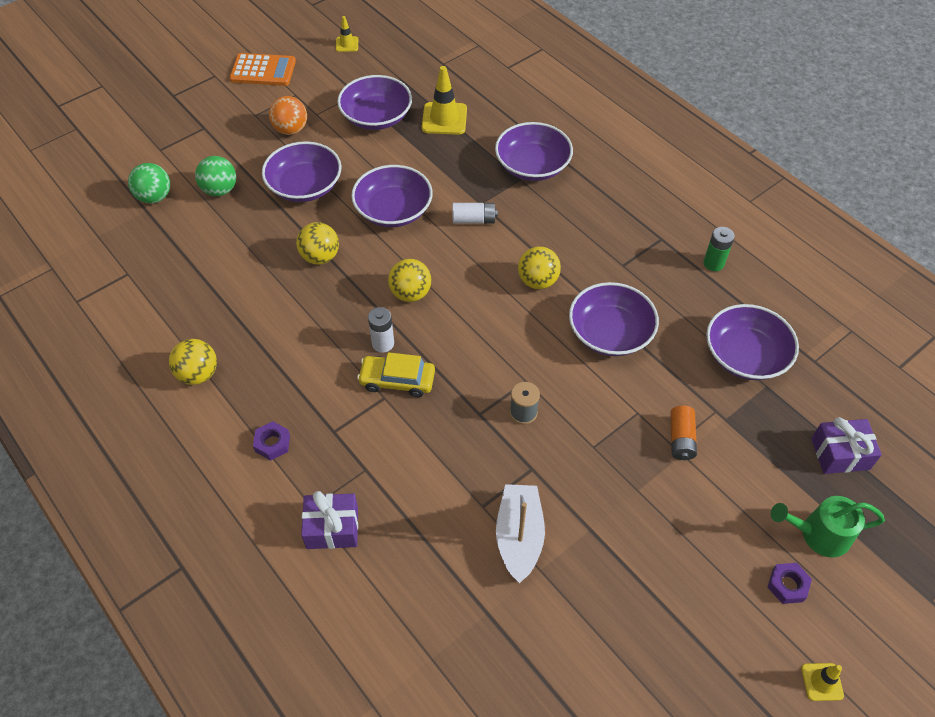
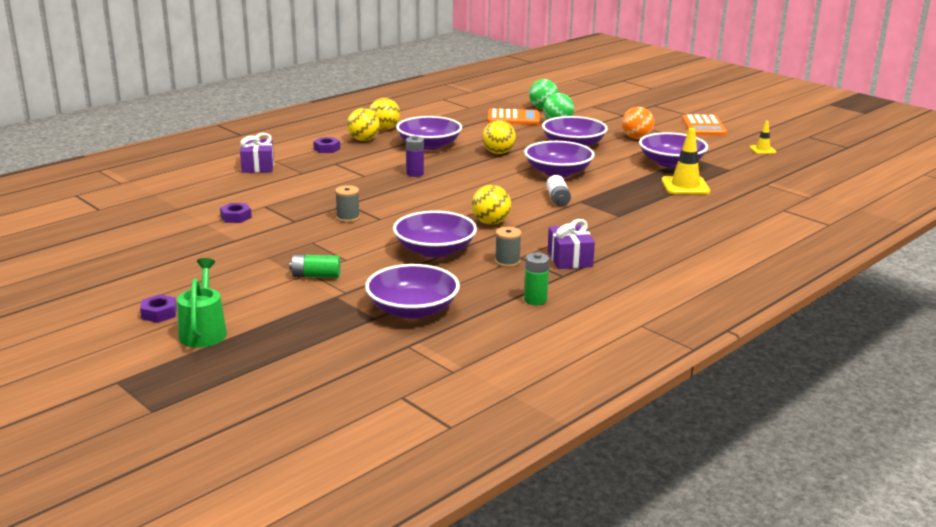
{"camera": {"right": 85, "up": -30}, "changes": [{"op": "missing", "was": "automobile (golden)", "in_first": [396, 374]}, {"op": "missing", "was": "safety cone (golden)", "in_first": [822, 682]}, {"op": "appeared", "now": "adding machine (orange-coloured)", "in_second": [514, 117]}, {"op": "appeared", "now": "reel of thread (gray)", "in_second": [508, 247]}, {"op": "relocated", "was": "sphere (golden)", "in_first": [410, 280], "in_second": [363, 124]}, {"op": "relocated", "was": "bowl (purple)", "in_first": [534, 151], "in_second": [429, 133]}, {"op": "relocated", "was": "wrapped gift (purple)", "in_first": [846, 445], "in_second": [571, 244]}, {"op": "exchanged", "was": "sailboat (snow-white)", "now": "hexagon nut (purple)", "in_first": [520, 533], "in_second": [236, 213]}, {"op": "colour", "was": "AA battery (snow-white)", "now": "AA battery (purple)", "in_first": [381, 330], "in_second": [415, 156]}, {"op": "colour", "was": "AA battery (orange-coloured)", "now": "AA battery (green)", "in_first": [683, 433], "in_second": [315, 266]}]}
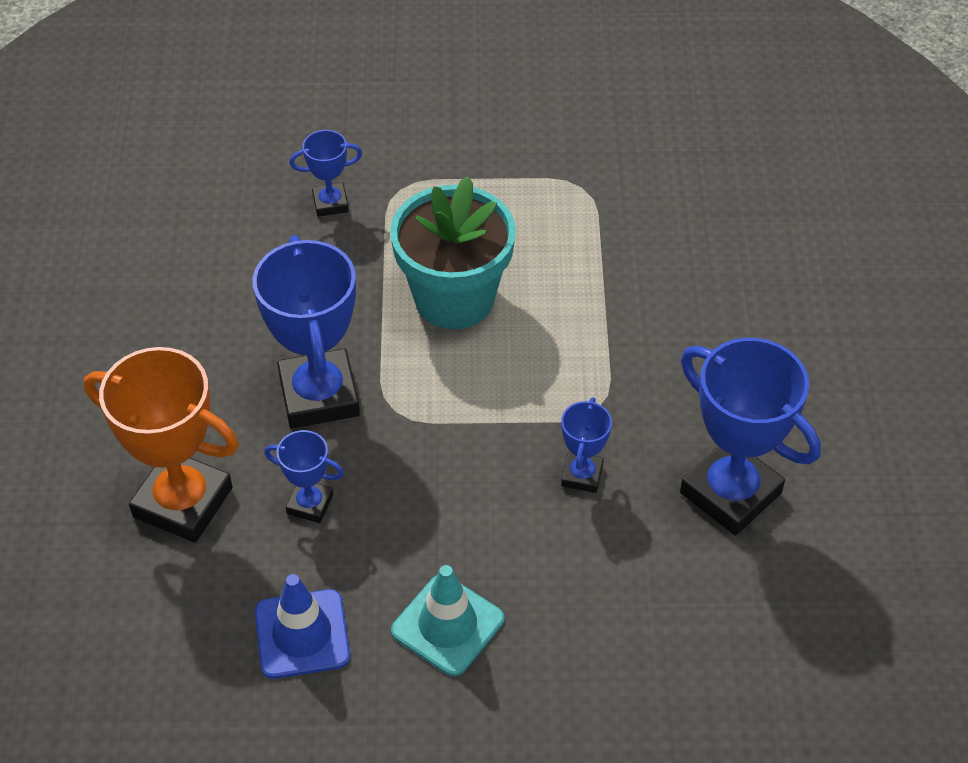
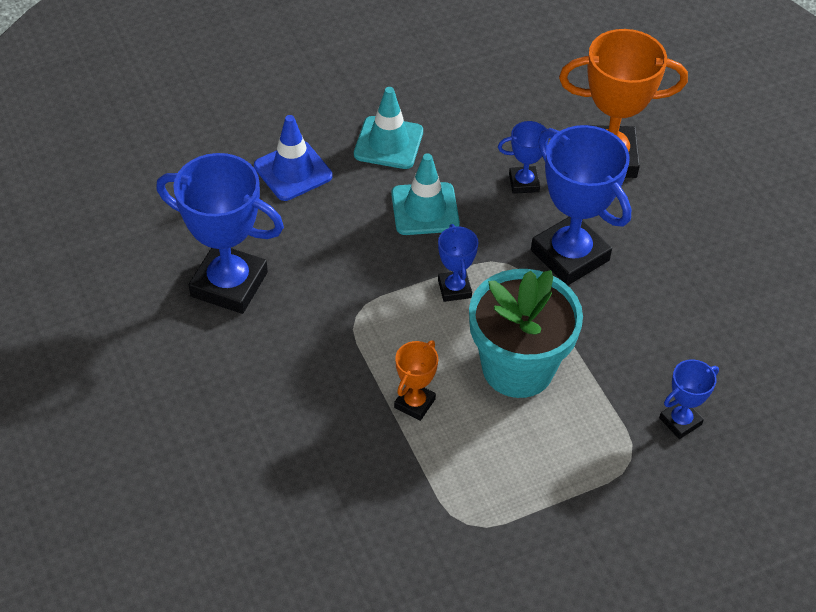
{"camera": {"right": 155, "up": 0}, "changes": [{"op": "appeared", "now": "safety cone (turquoise)", "in_second": [425, 194]}, {"op": "appeared", "now": "prize cup (orange-coloured)", "in_second": [416, 381]}, {"op": "relocated", "was": "safety cone (cobalt)", "in_first": [302, 626], "in_second": [293, 158]}, {"op": "relocated", "was": "prize cup (cobalt)", "in_first": [586, 445], "in_second": [458, 263]}]}
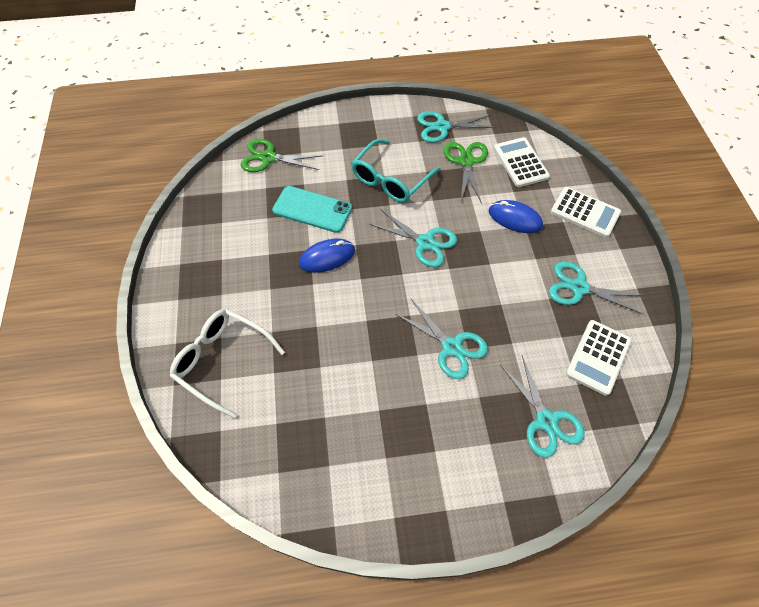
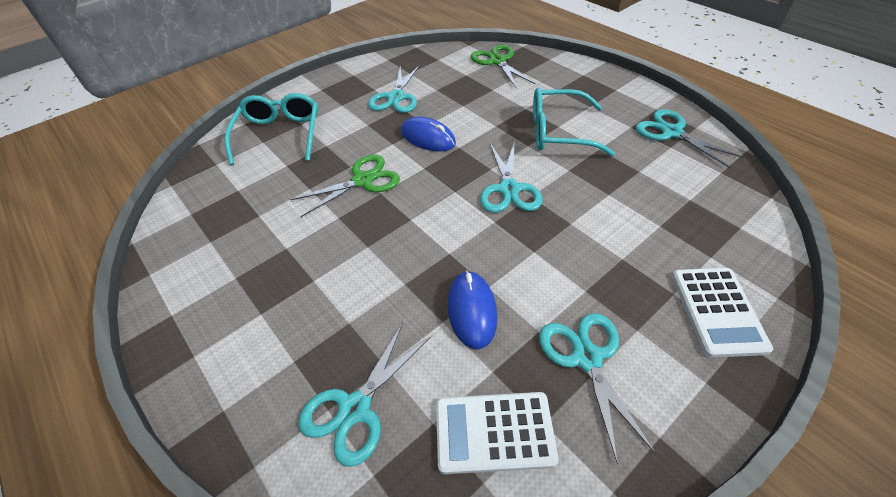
{"camera": {"right": 60, "up": -10}, "changes": [{"op": "missing", "was": "mobile phone (turquoise)", "in_first": [312, 209]}, {"op": "missing", "was": "adding machine (snow-white)", "in_first": [522, 162]}, {"op": "relocated", "was": "pair of scissors (turquoise)", "in_first": [441, 339], "in_second": [394, 89]}, {"op": "relocated", "was": "pair of scissors (green)", "in_first": [466, 173], "in_second": [345, 185]}, {"op": "relocated", "was": "PC mouse (cobalt)", "in_first": [516, 216], "in_second": [473, 309]}, {"op": "colour", "was": "eyeglasses (snow-white)", "now": "eyeglasses (turquoise)", "in_first": [227, 363], "in_second": [271, 129]}]}
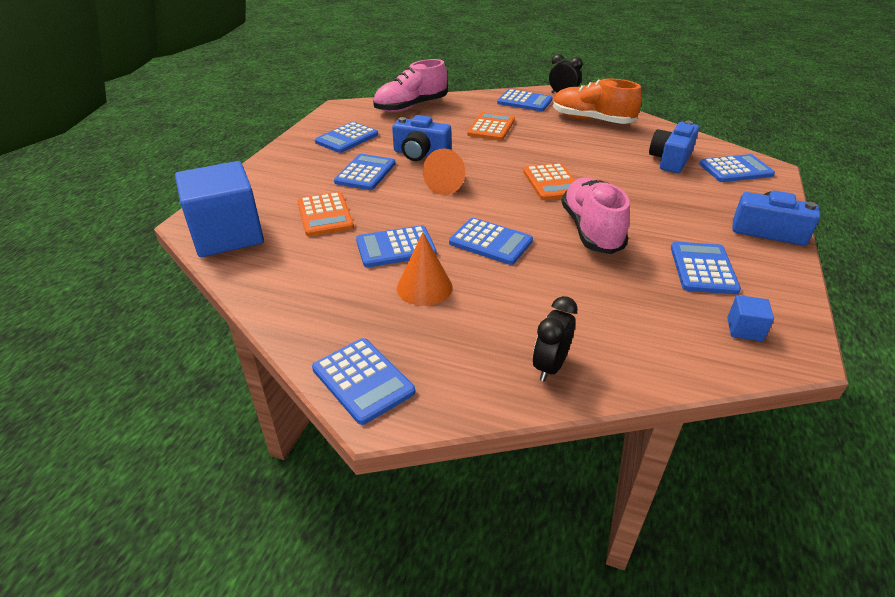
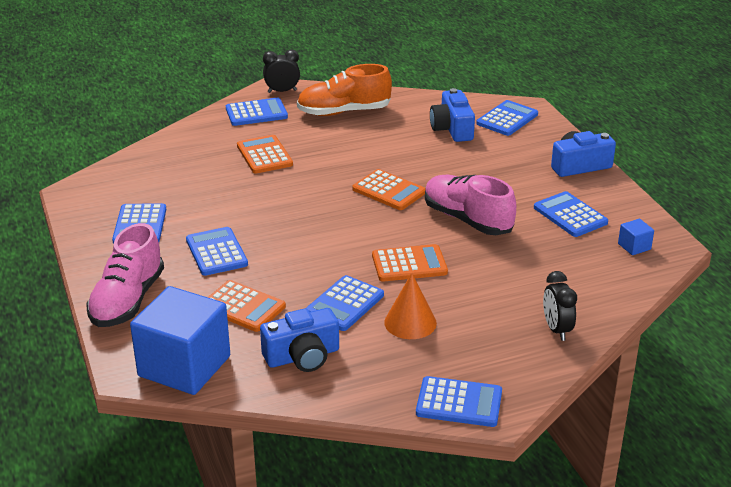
{"camera": {"right": -40, "up": -5}, "changes": [{"op": "missing", "was": "solid cone (orange-coloured)", "in_first": [444, 171]}, {"op": "relocated", "was": "shoe (rosy)", "in_first": [410, 85], "in_second": [125, 275]}, {"op": "relocated", "was": "photo camera (cobalt)", "in_first": [421, 138], "in_second": [299, 340]}, {"op": "colour", "was": "adding machine (cobalt)", "now": "adding machine (orange-coloured)", "in_first": [491, 241], "in_second": [410, 263]}]}
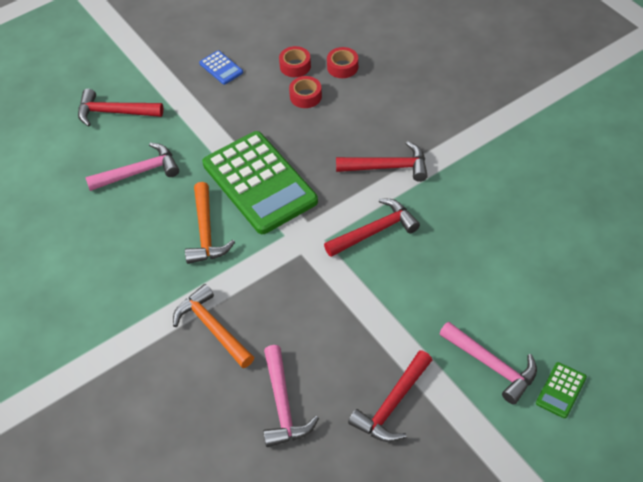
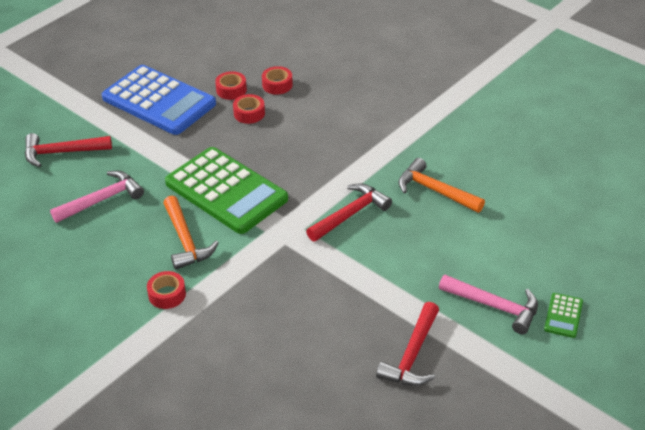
{"camera": {"right": -15, "up": -10}, "changes": [{"op": "missing", "was": "hammer (rosy)", "in_first": [291, 396]}, {"op": "missing", "was": "hammer (crimson)", "in_first": [382, 161]}, {"op": "appeared", "now": "tape (crimson)", "in_second": [166, 290]}, {"op": "relocated", "was": "hammer (orange-coloured)", "in_first": [213, 326], "in_second": [441, 185]}, {"op": "size", "was": "adding machine (cobalt)", "in_first": [221, 67], "in_second": [159, 100], "ratio": 2.48}]}
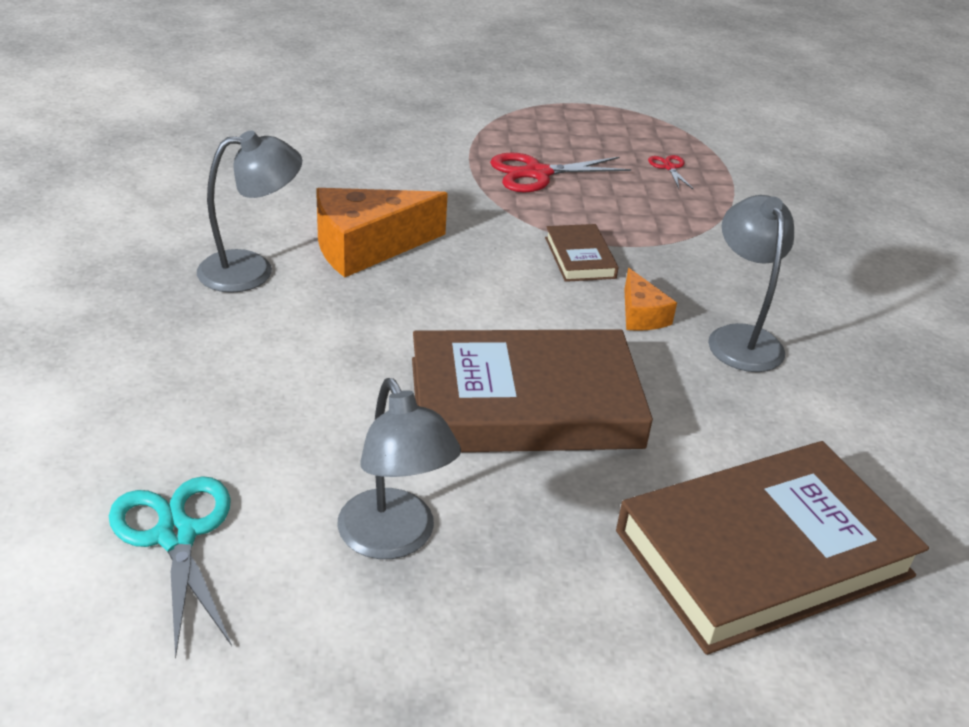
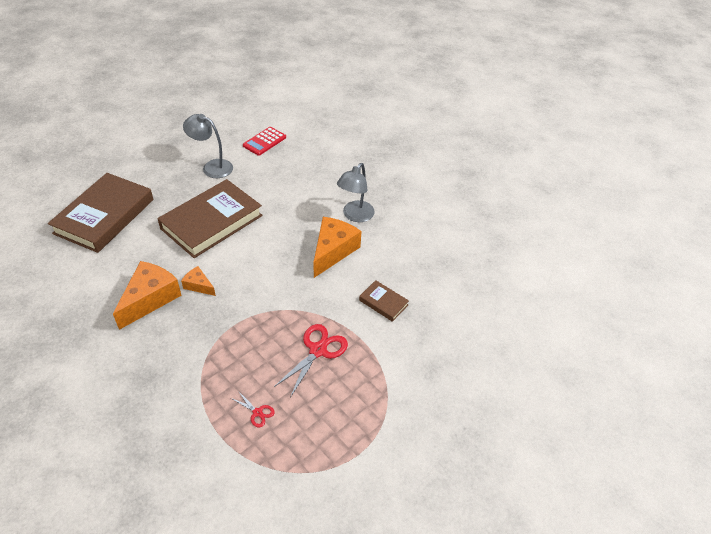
{"camera": {"right": 140, "up": 10}, "changes": [{"op": "relocated", "was": "hardback (russet)", "in_first": [582, 253], "in_second": [384, 301]}, {"op": "exchanged", "was": "pair of scissors (turquoise)", "now": "adding machine (crimson)", "in_first": [170, 567], "in_second": [264, 141]}, {"op": "exchanged", "was": "desk lamp (gray)", "now": "cheese wedge (orange-coloured)", "in_first": [751, 283], "in_second": [147, 295]}]}
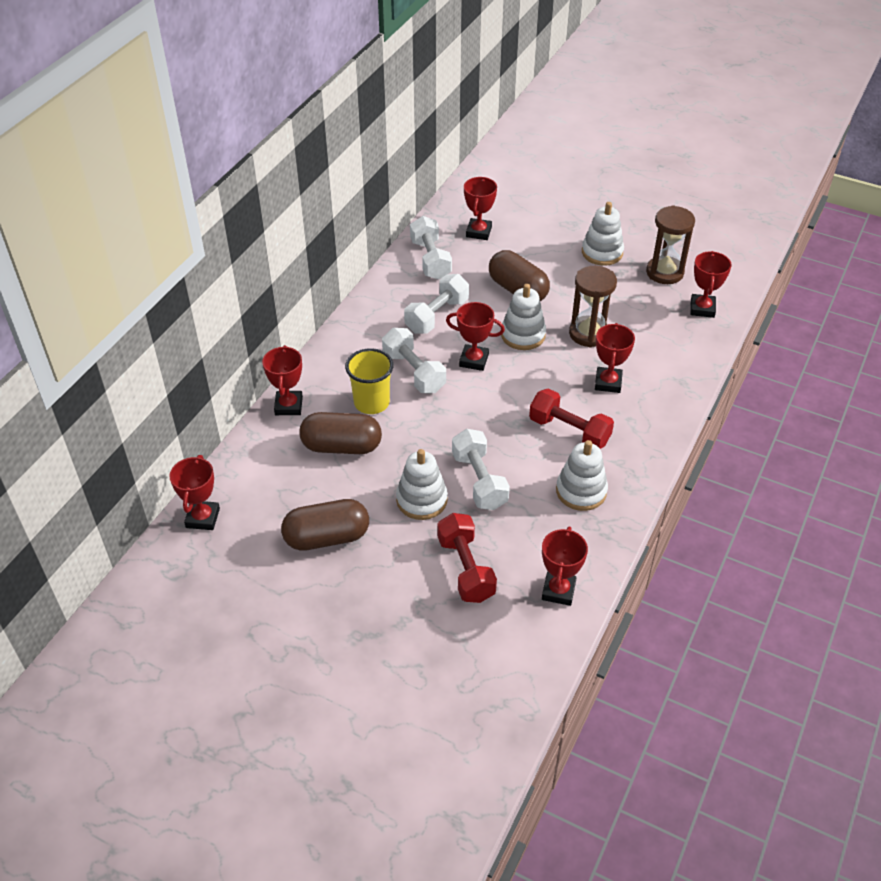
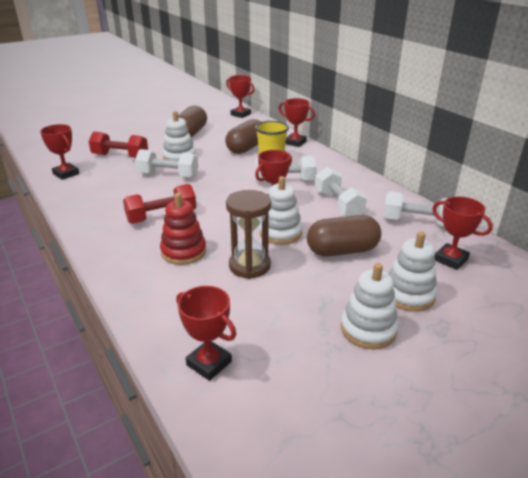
{"camera": {"right": 120, "up": -15}, "changes": [{"op": "missing", "was": "sand timer (russet)", "in_first": [670, 244]}, {"op": "relocated", "was": "stacking toy (snow-white)", "in_first": [582, 475], "in_second": [413, 272]}, {"op": "exchanged", "was": "prize cup (crimson)", "now": "stacking toy (crimson)", "in_first": [615, 358], "in_second": [183, 229]}]}
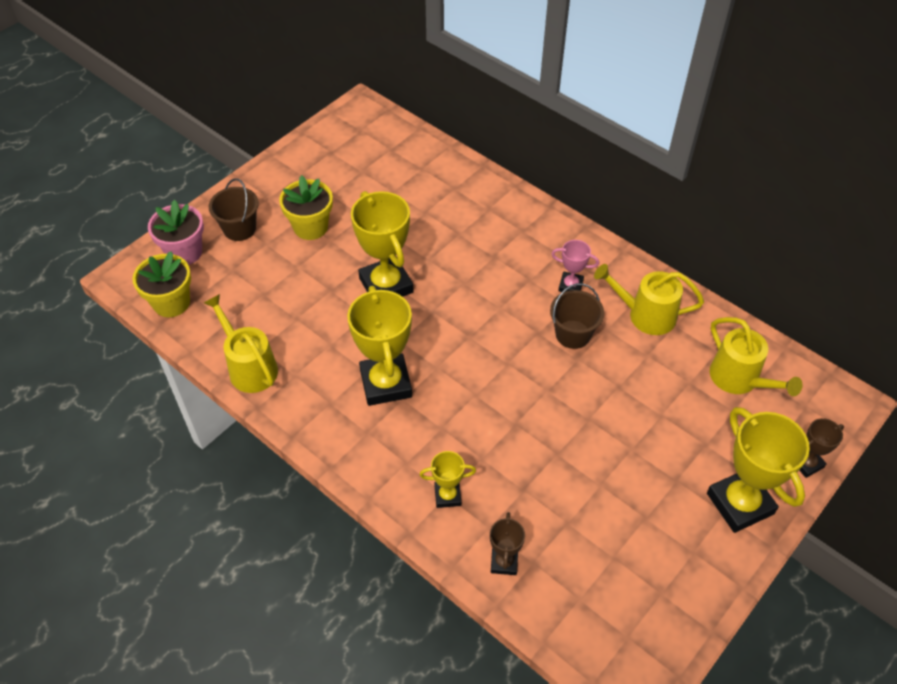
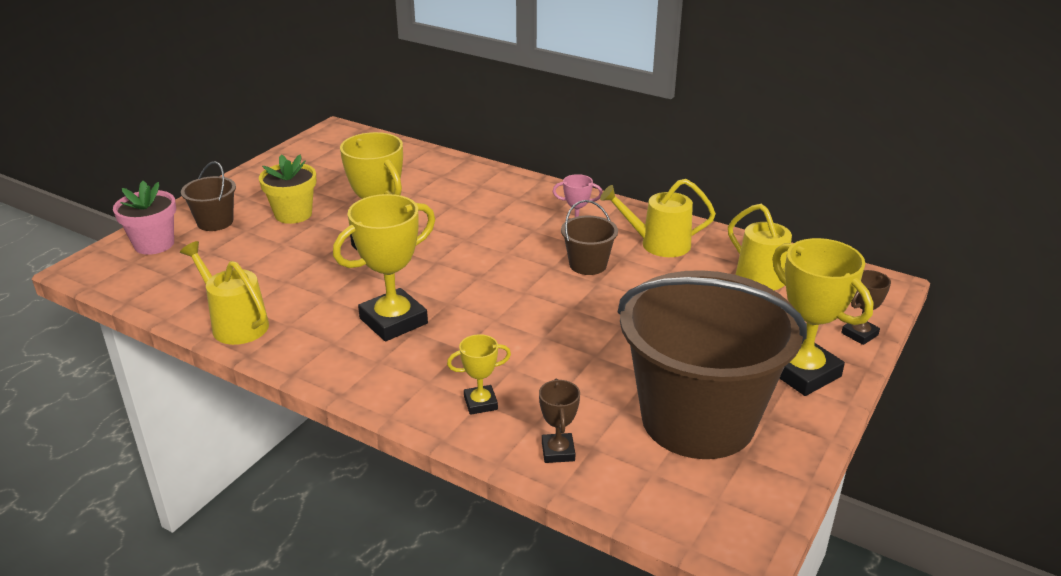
{"camera": {"right": -10, "up": -20}, "changes": [{"op": "missing", "was": "plant pot (golden)", "in_first": [161, 284]}, {"op": "appeared", "now": "pail (russet)", "in_second": [712, 364]}, {"op": "spun", "was": "prize cup (golden)", "in_first": [379, 346], "in_second": [384, 267], "clockwise": 75}]}
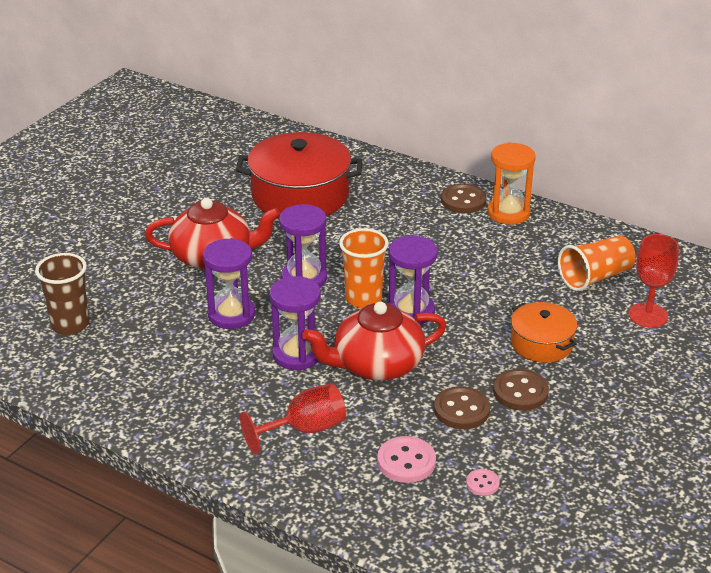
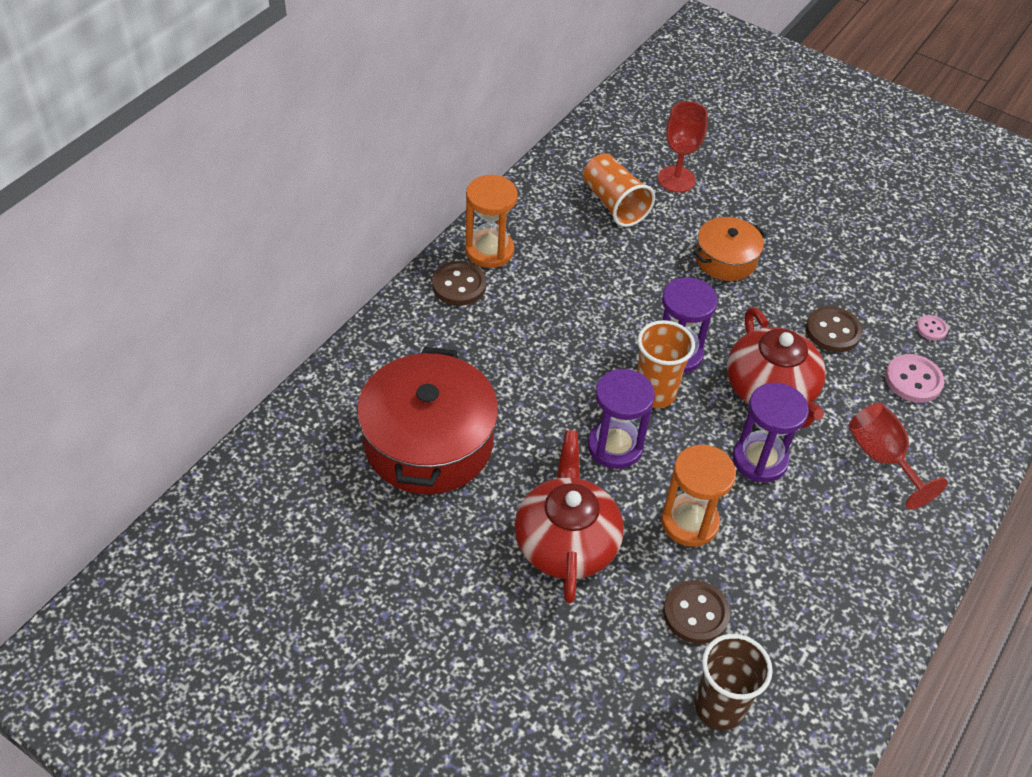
{"camera": {"right": -90, "up": 15}, "changes": [{"op": "relocated", "was": "sewing button (russet)", "in_first": [521, 390], "in_second": [697, 612]}, {"op": "colour", "was": "sand timer (purple)", "now": "sand timer (orange-coloured)", "in_first": [229, 283], "in_second": [698, 496]}]}
